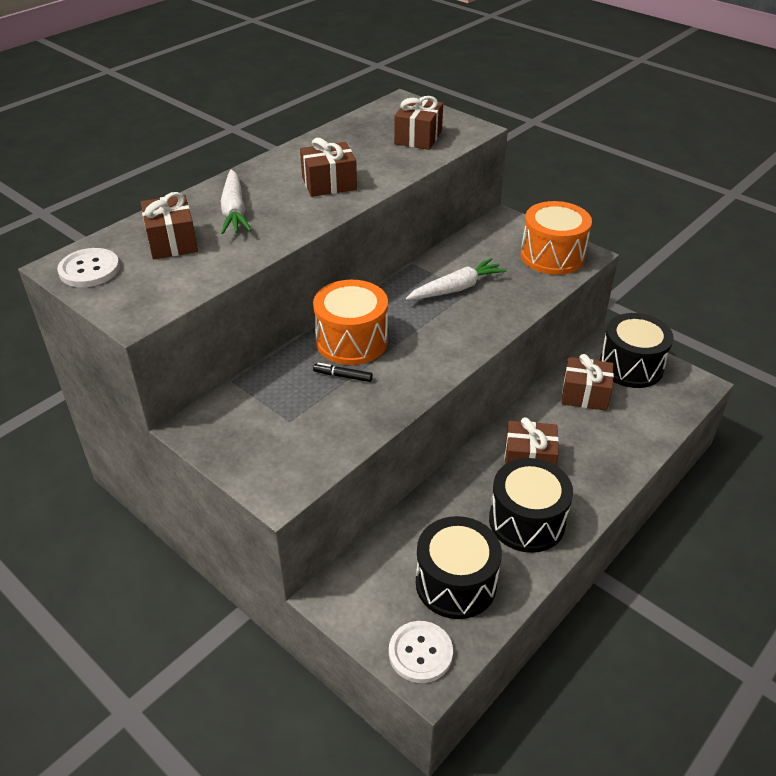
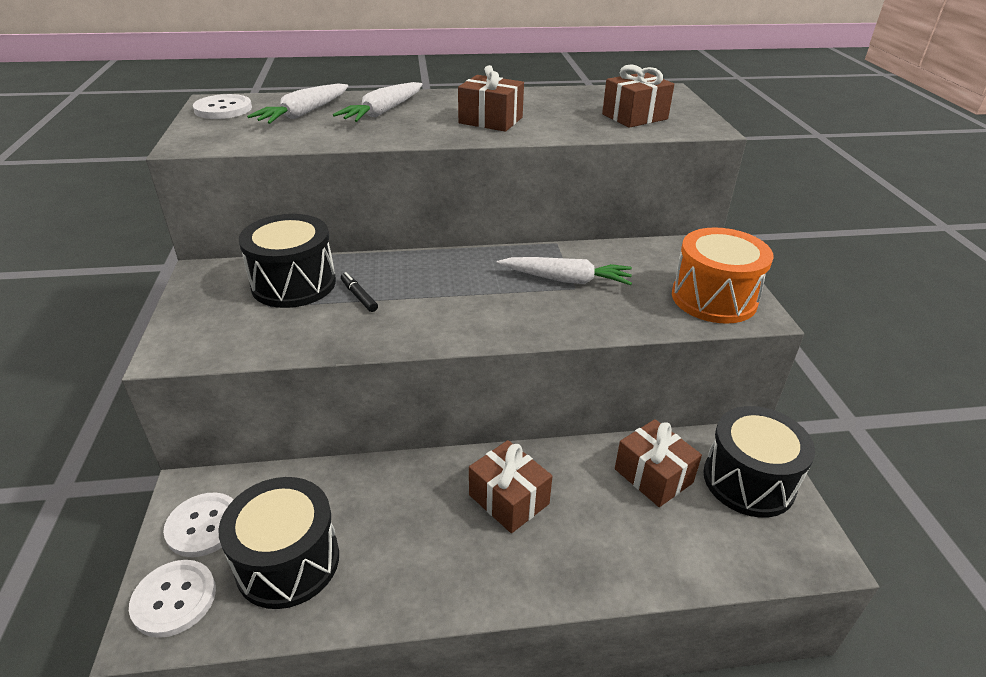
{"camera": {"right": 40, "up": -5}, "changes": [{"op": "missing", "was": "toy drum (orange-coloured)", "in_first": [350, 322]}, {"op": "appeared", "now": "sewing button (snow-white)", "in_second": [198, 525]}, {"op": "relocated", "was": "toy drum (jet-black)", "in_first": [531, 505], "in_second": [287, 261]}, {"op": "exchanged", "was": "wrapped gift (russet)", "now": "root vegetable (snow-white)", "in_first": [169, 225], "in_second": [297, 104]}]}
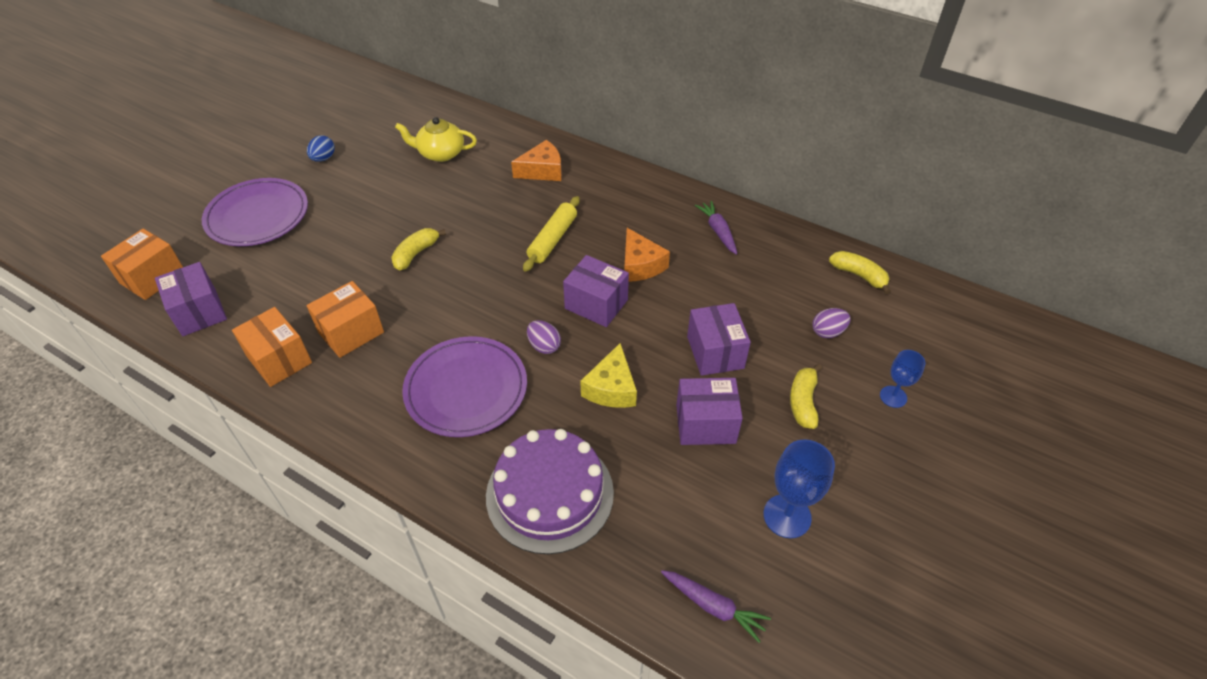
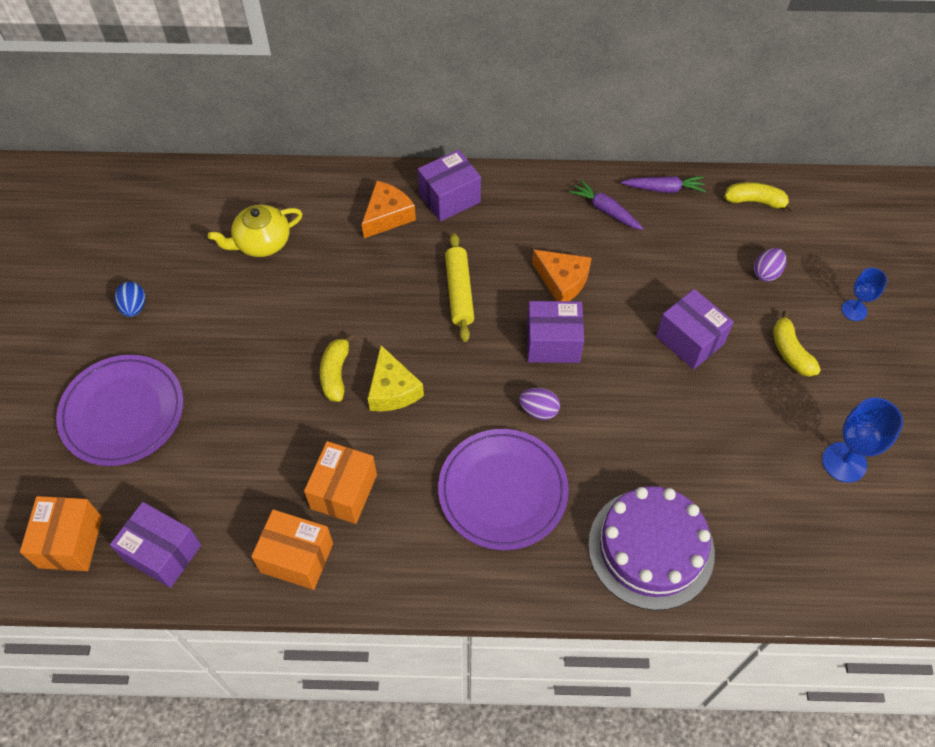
{"camera": {"right": -30, "up": 10}, "changes": [{"op": "relocated", "was": "cheese wedge (golden)", "in_first": [608, 375], "in_second": [396, 378]}, {"op": "relocated", "was": "root vegetable (purple)", "in_first": [716, 606], "in_second": [663, 184]}, {"op": "relocated", "was": "package (purple)", "in_first": [709, 411], "in_second": [449, 186]}]}
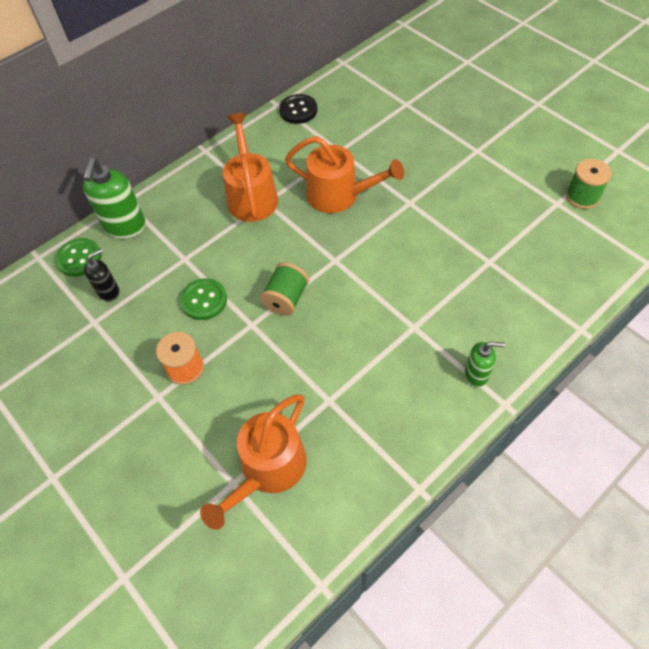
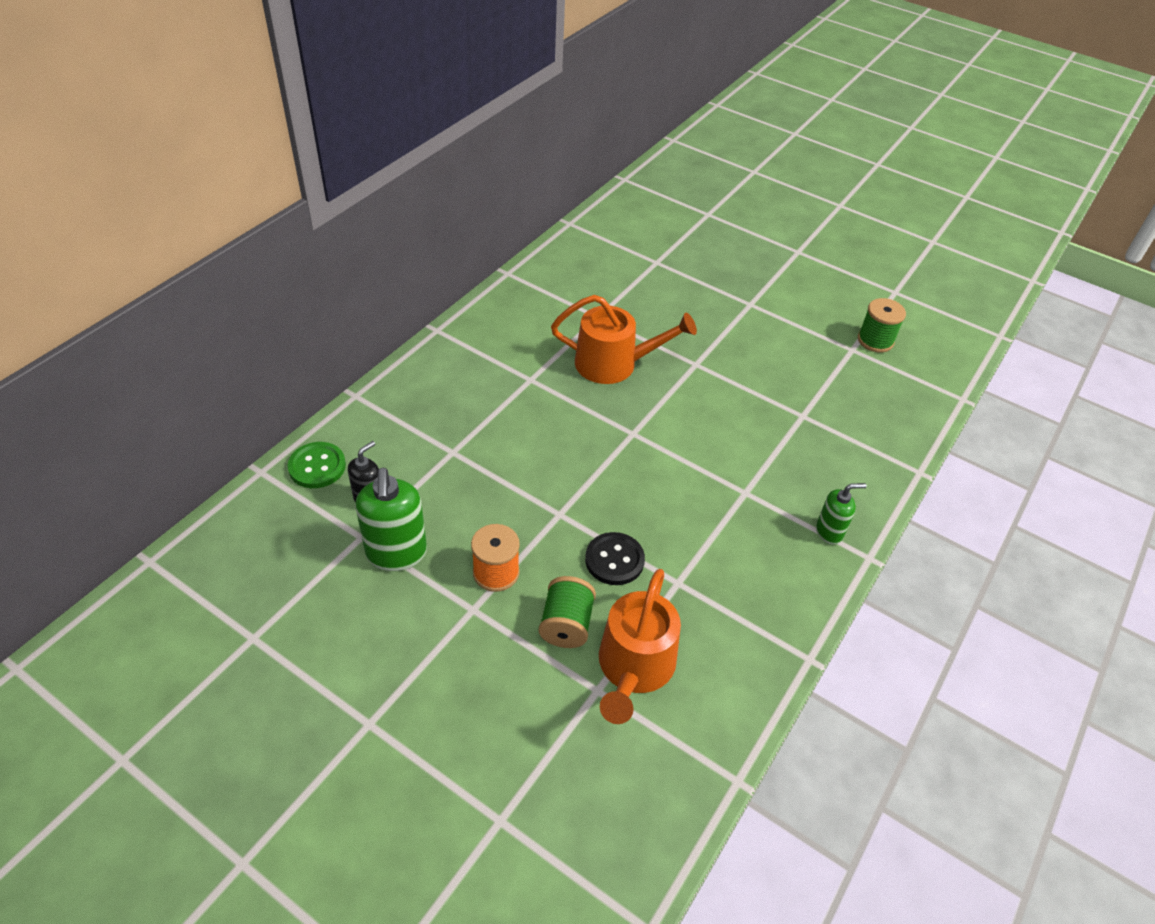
{"camera": {"right": -20, "up": -10}, "changes": [{"op": "missing", "was": "sewing button (green)", "in_first": [203, 299]}, {"op": "missing", "was": "sprinkling can (orange-coloured)", "in_first": [250, 167]}, {"op": "relocated", "was": "pump bottle (green)", "in_first": [114, 198], "in_second": [391, 519]}, {"op": "relocated", "was": "reel of thread (green)", "in_first": [284, 289], "in_second": [567, 612]}, {"op": "relocated", "was": "sewing button (jet-black)", "in_first": [298, 109], "in_second": [615, 558]}]}
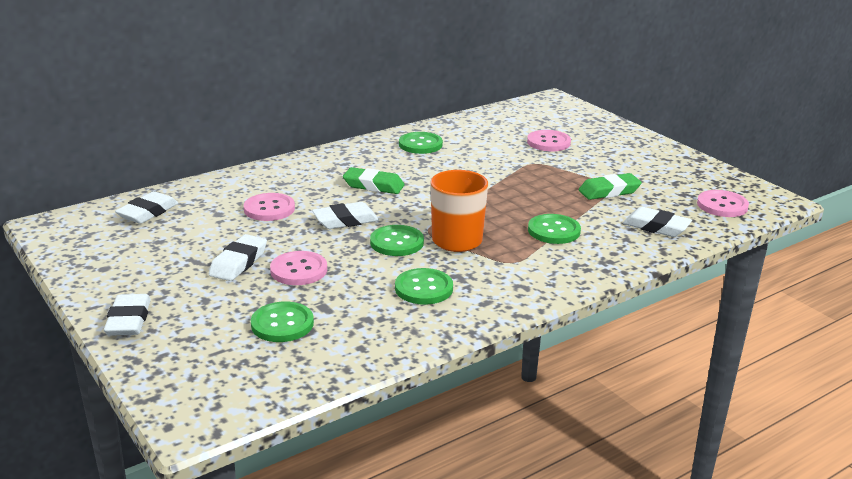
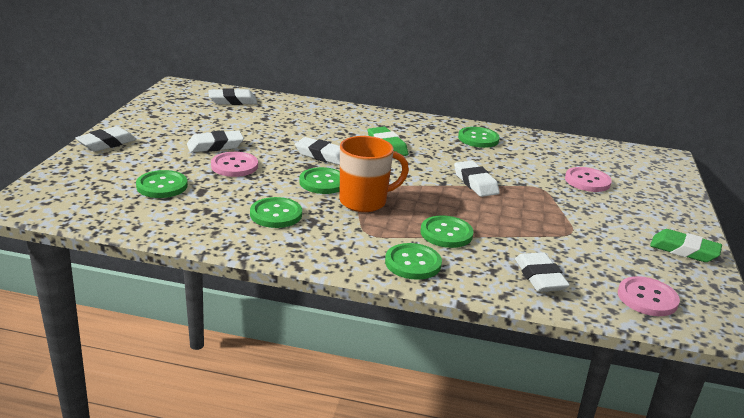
{"camera": {"right": 45, "up": 0}, "changes": [{"op": "missing", "was": "sewing button (rosy)", "in_first": [269, 207]}, {"op": "appeared", "now": "sewing button (green)", "in_second": [413, 261]}, {"op": "appeared", "now": "pencil eraser (snow-white)", "in_second": [477, 179]}, {"op": "relocated", "was": "pencil eraser (green)", "in_first": [610, 186], "in_second": [686, 245]}]}
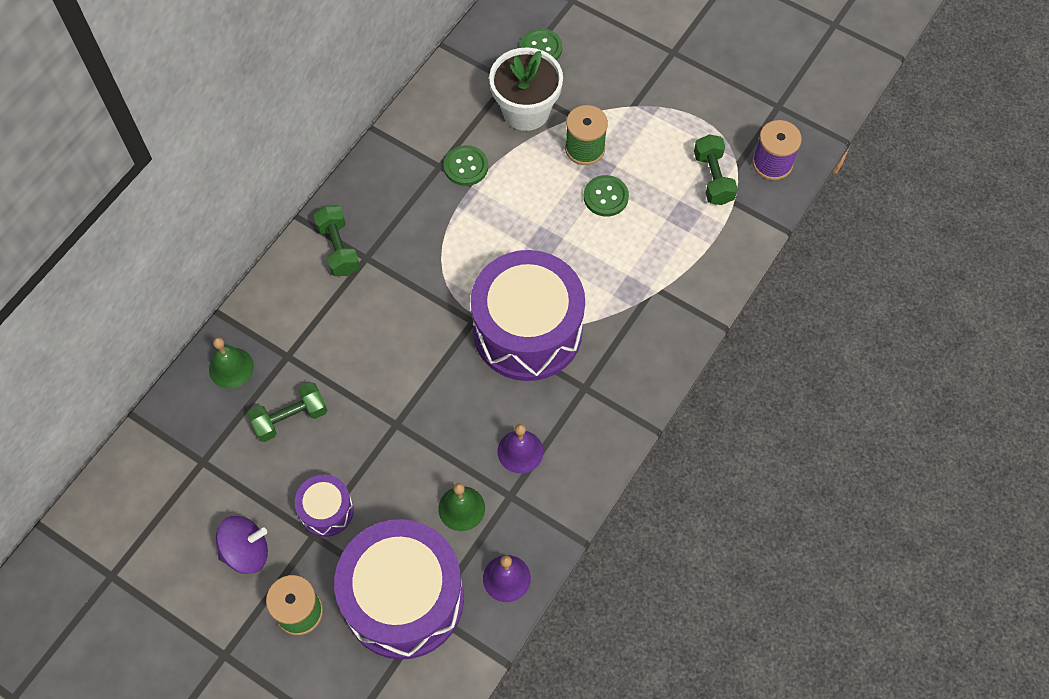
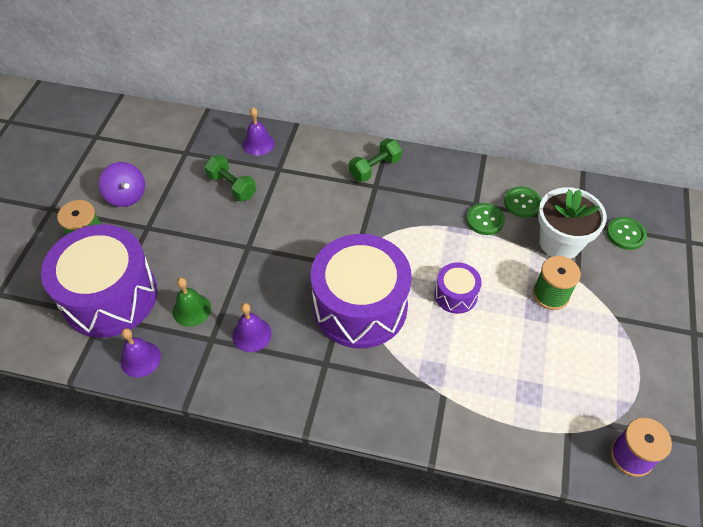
{"camera": {"right": 70, "up": -10}, "changes": [{"op": "missing", "was": "dumbbell (green)", "in_first": [716, 169]}, {"op": "relocated", "was": "toy drum (purple)", "in_first": [324, 506], "in_second": [458, 288]}, {"op": "relocated", "was": "sewing button (green)", "in_first": [606, 196], "in_second": [523, 202]}, {"op": "colour", "was": "school bell (green)", "now": "school bell (purple)", "in_first": [231, 363], "in_second": [259, 131]}]}
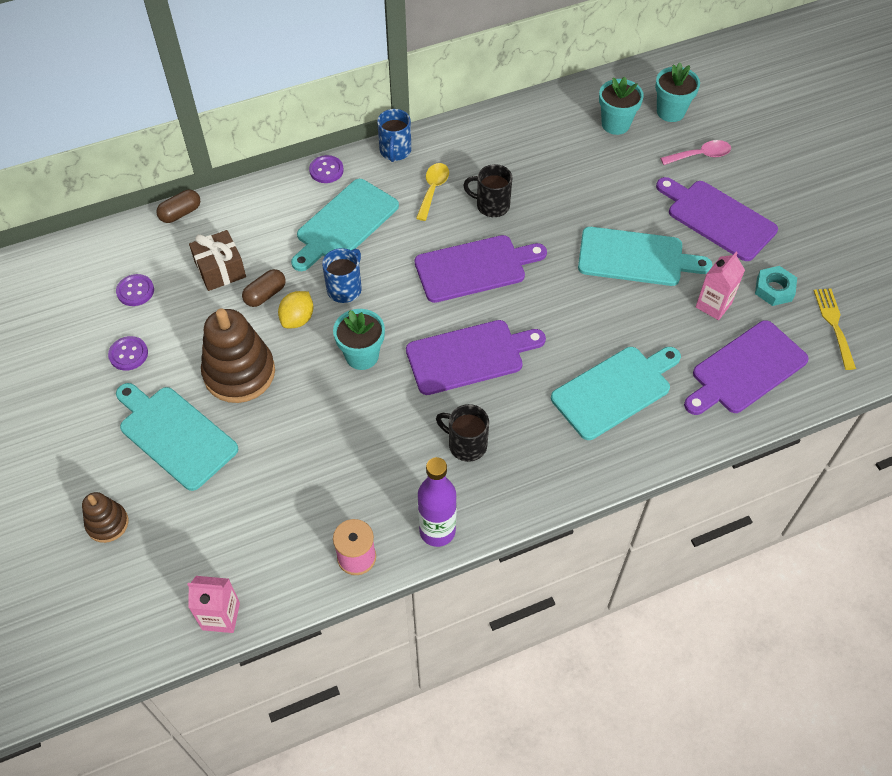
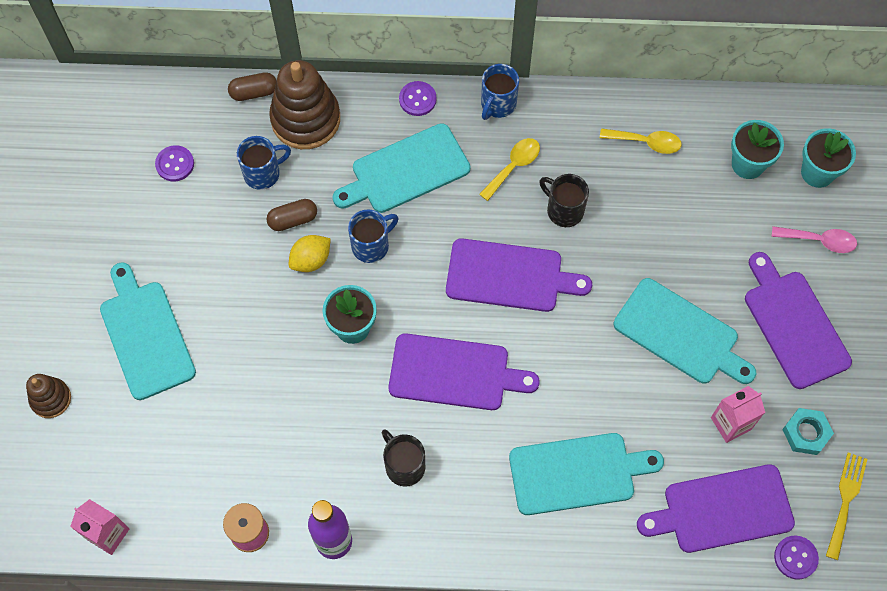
{"camera": {"right": 25, "up": 10}, "changes": [{"op": "appeared", "now": "tablespoon (golden)", "in_second": [641, 141]}, {"op": "relocated", "was": "sewing button (purple)", "in_first": [128, 353], "in_second": [796, 558]}, {"op": "relocated", "was": "stacking toy (russet)", "in_first": [238, 355], "in_second": [304, 104]}, {"op": "exchanged", "was": "wrapped gift (russet)", "now": "tea mug (cobalt)", "in_first": [217, 260], "in_second": [264, 163]}]}
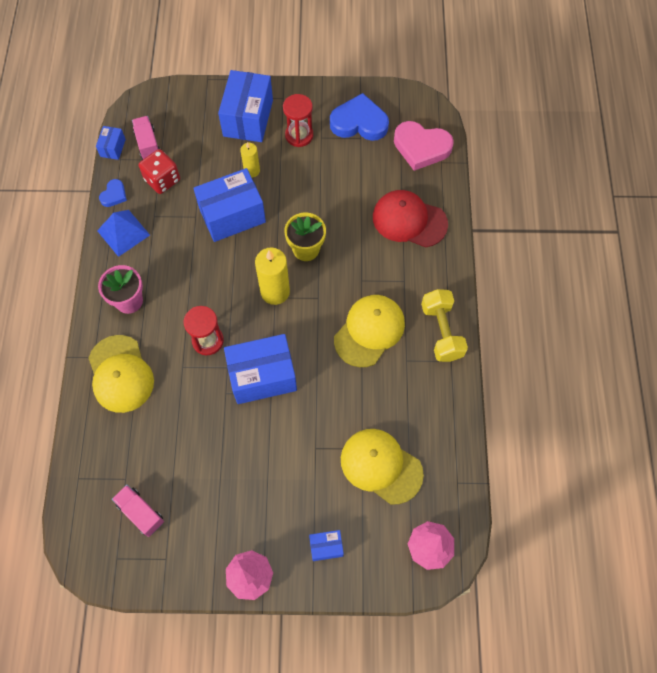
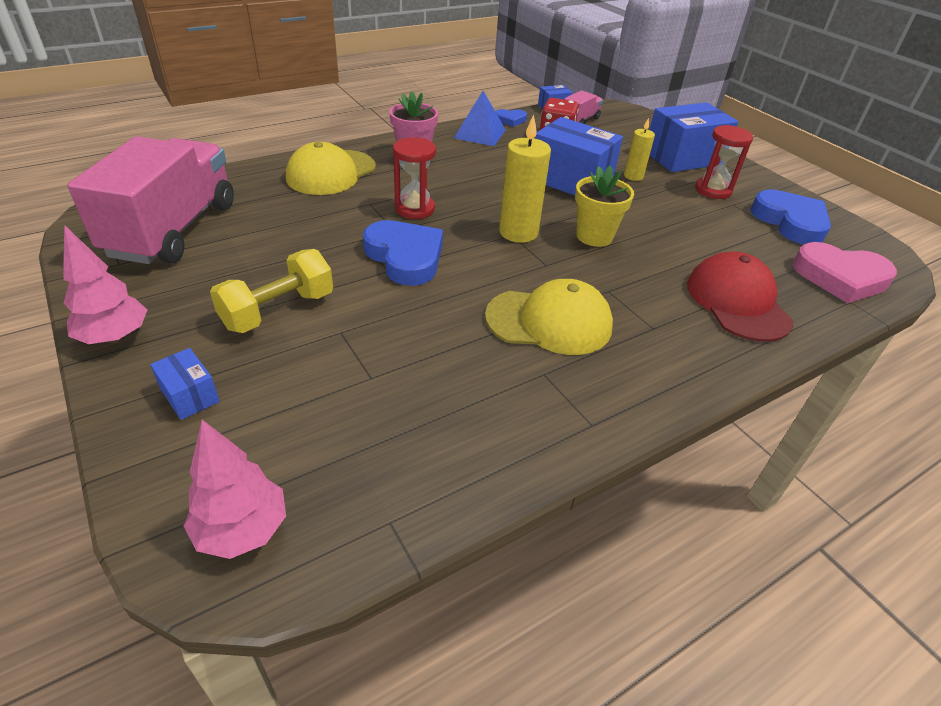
{"camera": {"right": 55, "up": -25}, "changes": [{"op": "missing", "was": "baseball cap (golden)", "in_first": [382, 466]}, {"op": "relocated", "was": "dumbbell (golden)", "in_first": [444, 325], "in_second": [271, 291]}, {"op": "exchanged", "was": "package (cobalt)", "now": "heart shape (cobalt)", "in_first": [260, 369], "in_second": [403, 253]}, {"op": "spun", "was": "heart shape (rosy)", "in_first": [424, 146], "in_second": [845, 272], "clockwise": -60}, {"op": "size", "was": "truck (rosy)", "in_first": [138, 511], "in_second": [150, 200], "ratio": 2.27}]}
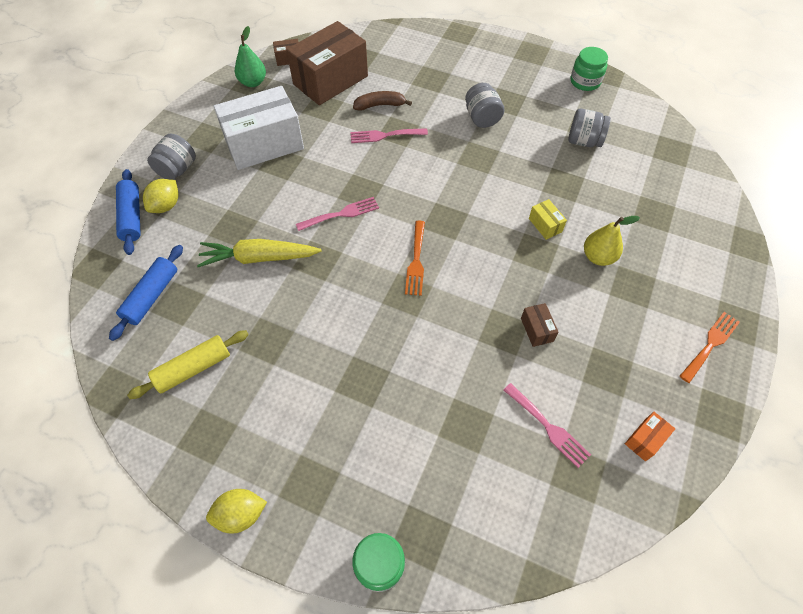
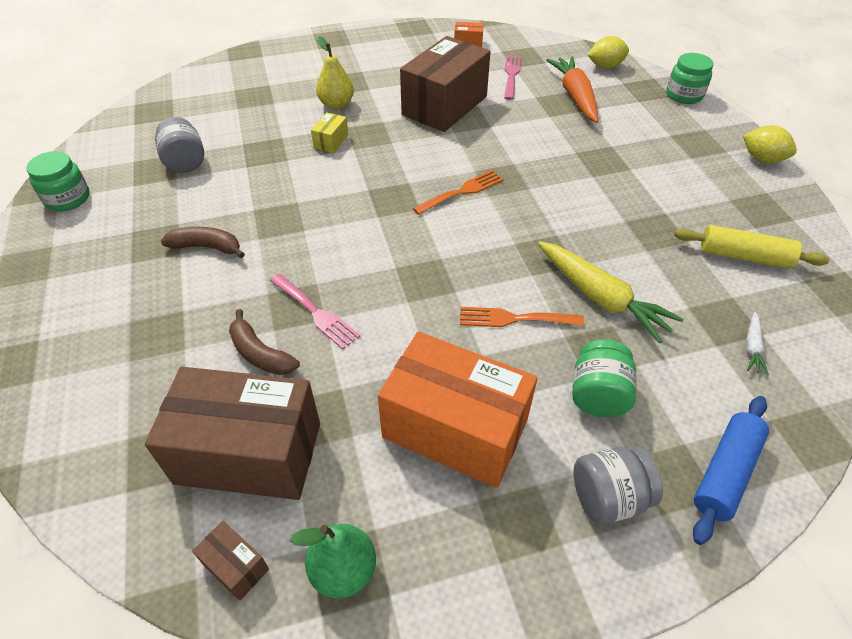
{"camera": {"right": -130, "up": -10}, "changes": [{"op": "missing", "was": "dinner fork (rosy)", "in_first": [337, 214]}, {"op": "appeared", "now": "root vegetable (orange-coloured)", "in_second": [572, 89]}, {"op": "appeared", "now": "jar (green)", "in_second": [604, 378]}, {"op": "relocated", "was": "citrus fruit (golden)", "in_first": [161, 196], "in_second": [608, 52]}, {"op": "relocated", "was": "dinner fork (orange-coloured)", "in_first": [710, 347], "in_second": [522, 317]}, {"op": "exchanged", "was": "pastry roller (cobalt)", "now": "root vegetable (snow-white)", "in_first": [146, 293], "in_second": [757, 343]}, {"op": "exchanged", "was": "jar (gray)", "now": "banana fruit (russet)", "in_first": [485, 105], "in_second": [203, 242]}, {"op": "colour", "was": "package (snow-white)", "now": "package (orange-coloured)", "in_first": [259, 128], "in_second": [457, 410]}, {"op": "size", "was": "package (russet)", "in_first": [539, 325], "in_second": [445, 84], "ratio": 2.48}]}
